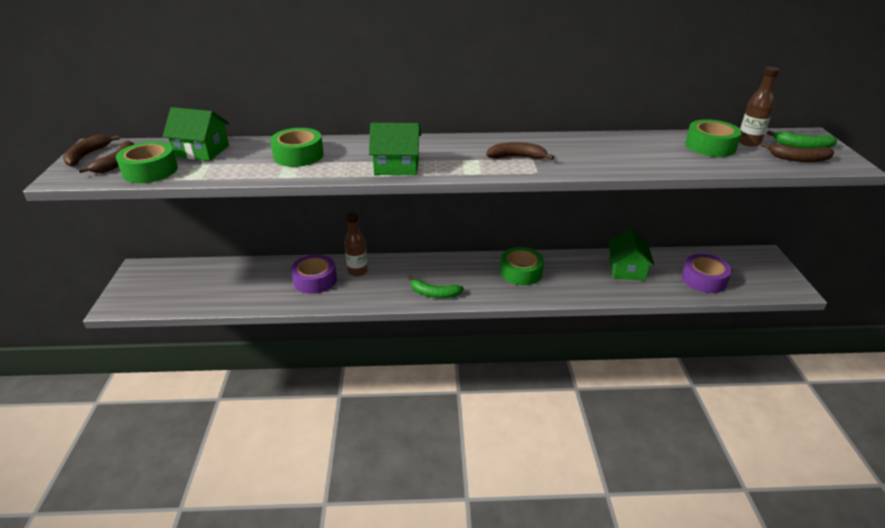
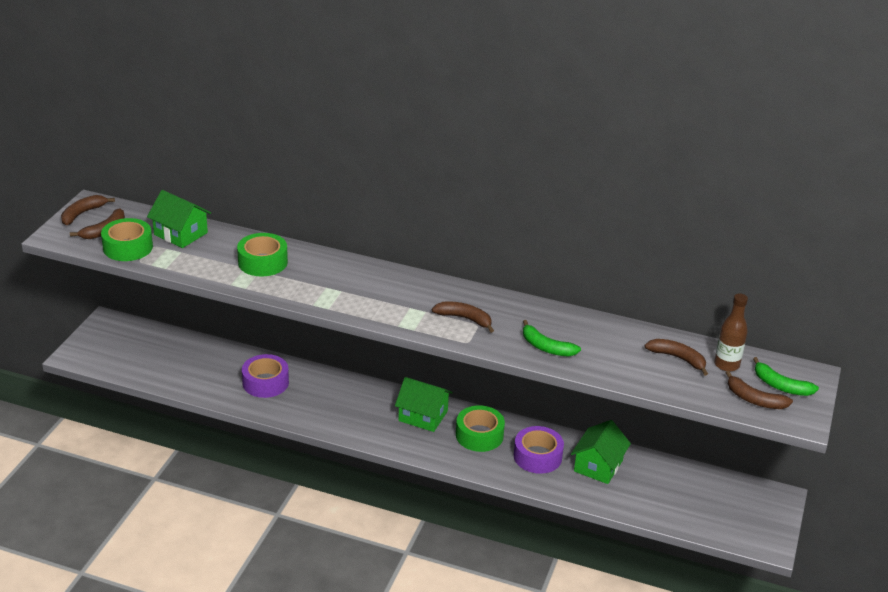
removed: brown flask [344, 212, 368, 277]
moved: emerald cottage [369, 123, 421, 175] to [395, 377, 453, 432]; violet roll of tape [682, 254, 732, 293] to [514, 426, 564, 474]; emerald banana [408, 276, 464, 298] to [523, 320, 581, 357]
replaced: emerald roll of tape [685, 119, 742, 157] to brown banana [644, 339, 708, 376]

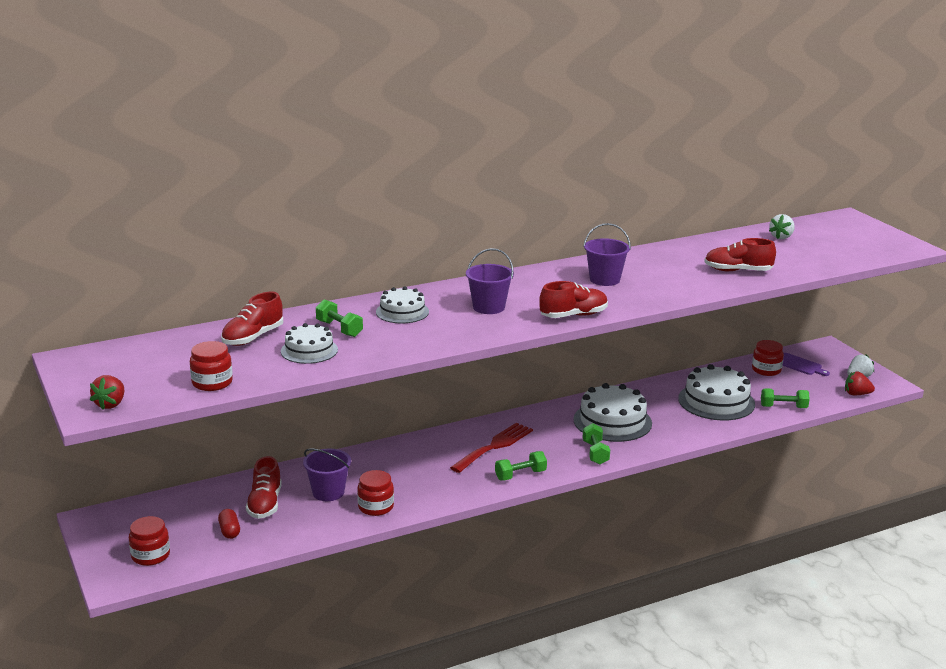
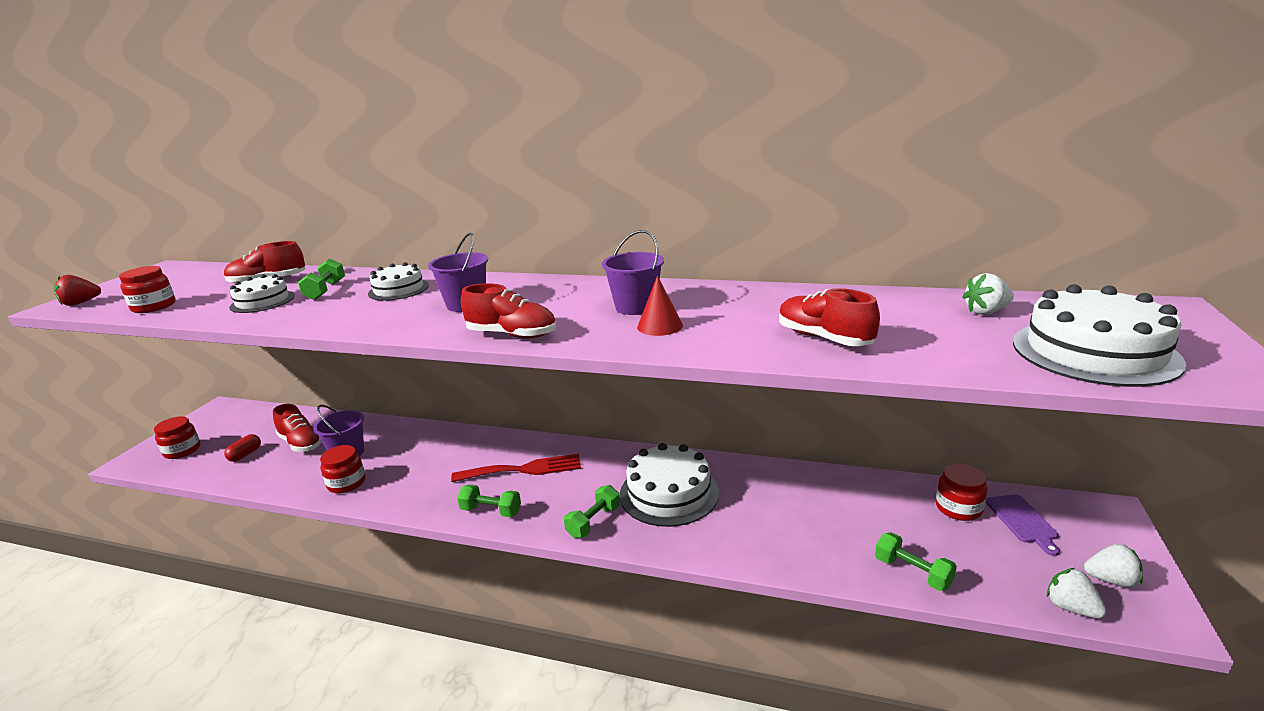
added: red solid cone [637, 276, 683, 336]
moved: pure white cake [678, 364, 755, 420] to [1013, 284, 1186, 387]
recoloured: red strawberry [845, 372, 875, 395] to pure white strawberry [1047, 568, 1106, 618]
turned: red lace-up shoe [246, 456, 282, 519] = [273, 404, 322, 452] 90 degrees counterclockwise

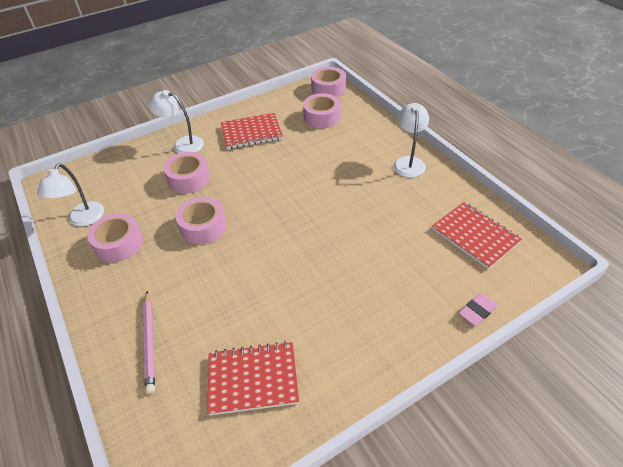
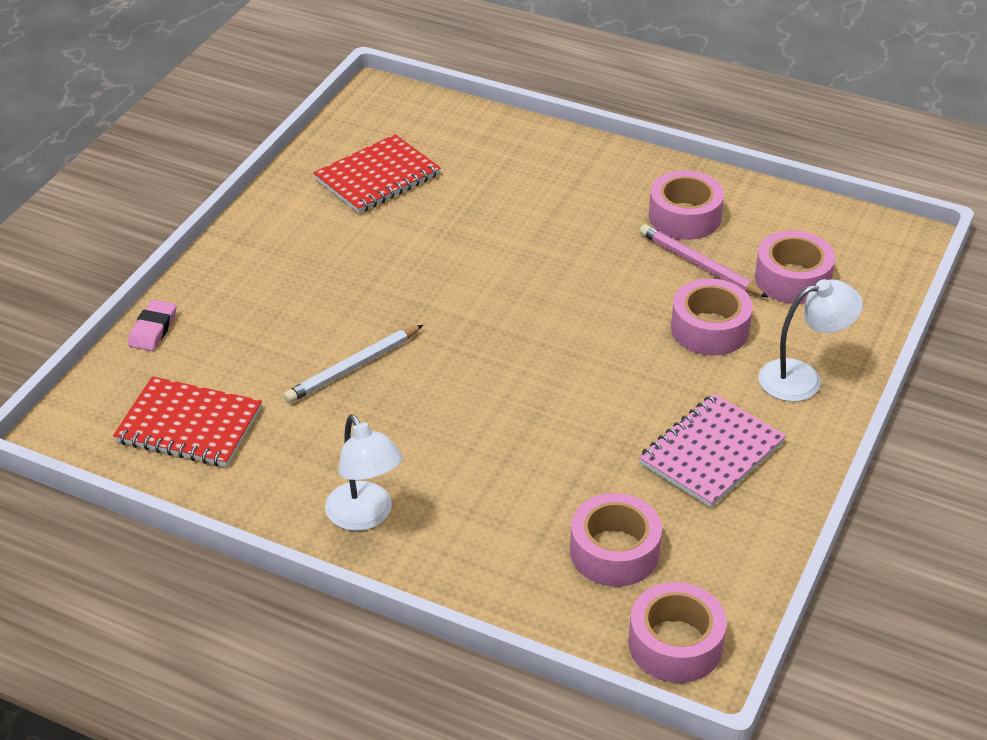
removed: pure white lamp [37, 163, 104, 226]
added: pure white pencil [283, 325, 423, 403]
moved: rosy pencil [143, 291, 155, 394] to [639, 224, 769, 298]; rosy roll of tape [176, 197, 227, 244] to [755, 231, 835, 304]
recoloured: red notepad [221, 113, 283, 149] to rosy notepad [639, 393, 786, 508]

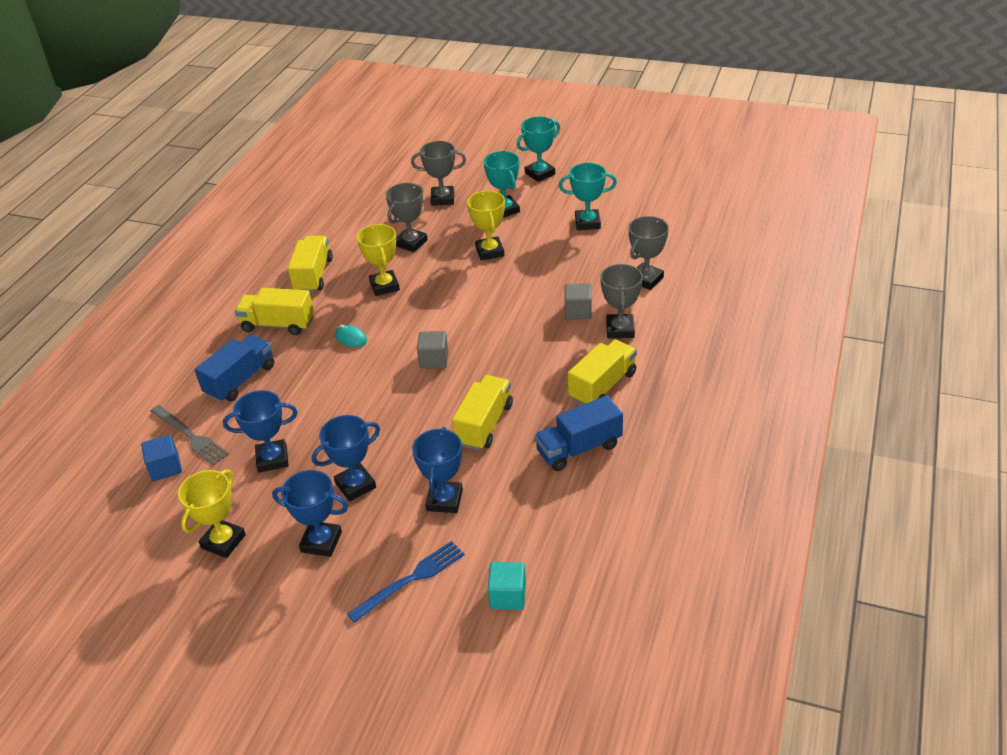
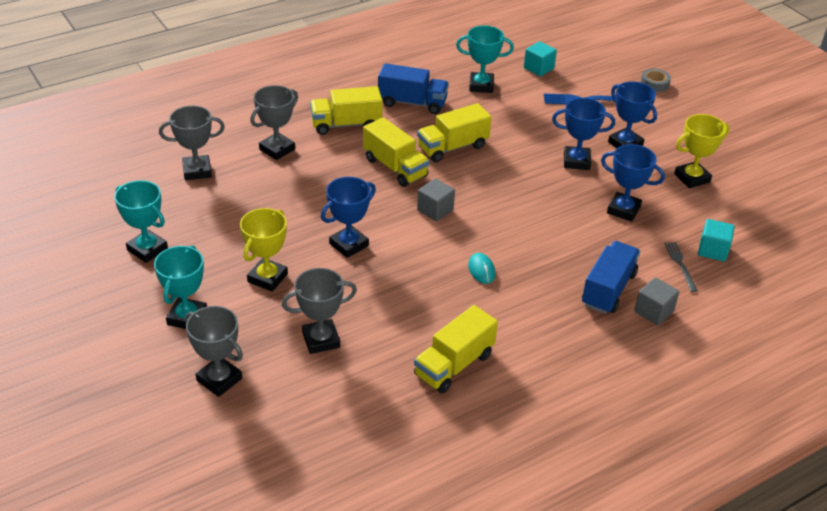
removed: golden prize cup [357, 224, 400, 296]
added: ash-grey roll of tape [641, 68, 671, 92]
moved: royal blue prize cup [412, 427, 463, 513] to [321, 177, 376, 258]; golden lorry [235, 288, 314, 335] to [363, 117, 430, 187]; teal prize cup [517, 117, 560, 182] to [456, 26, 514, 93]; ash-grey solid cube [565, 284, 591, 319] to [634, 277, 679, 326]
recoloured: royal blue solid cube [141, 435, 182, 481] to teal solid cube [698, 219, 734, 262]
turned: royal blue lorry [195, 335, 275, 402] = [582, 241, 640, 314] 135 degrees clockwise
resized: ash-grey dinner fork [150, 405, 229, 465] = [664, 242, 698, 292] x0.65

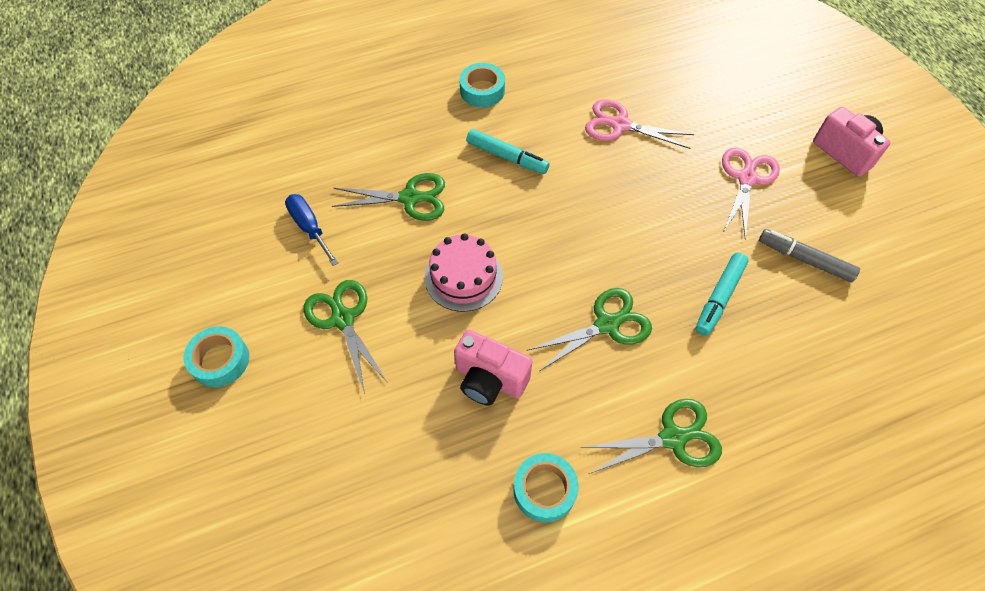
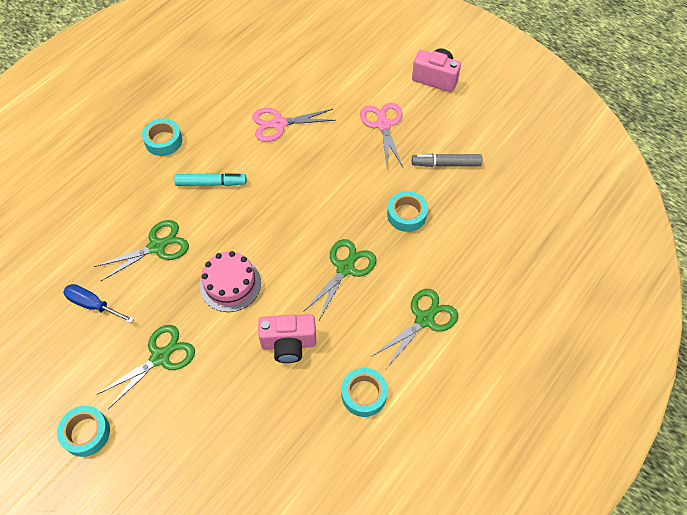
replaced: teal marker pen [696, 253, 749, 336] to teal roll of tape [387, 191, 428, 232]
turned: emerald shears [304, 280, 388, 394] = [96, 325, 195, 409] 105 degrees clockwise

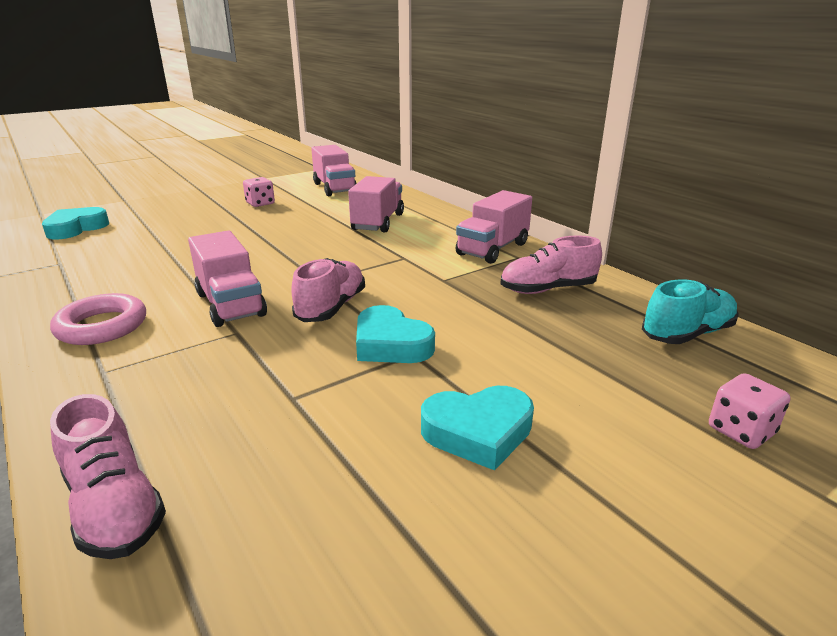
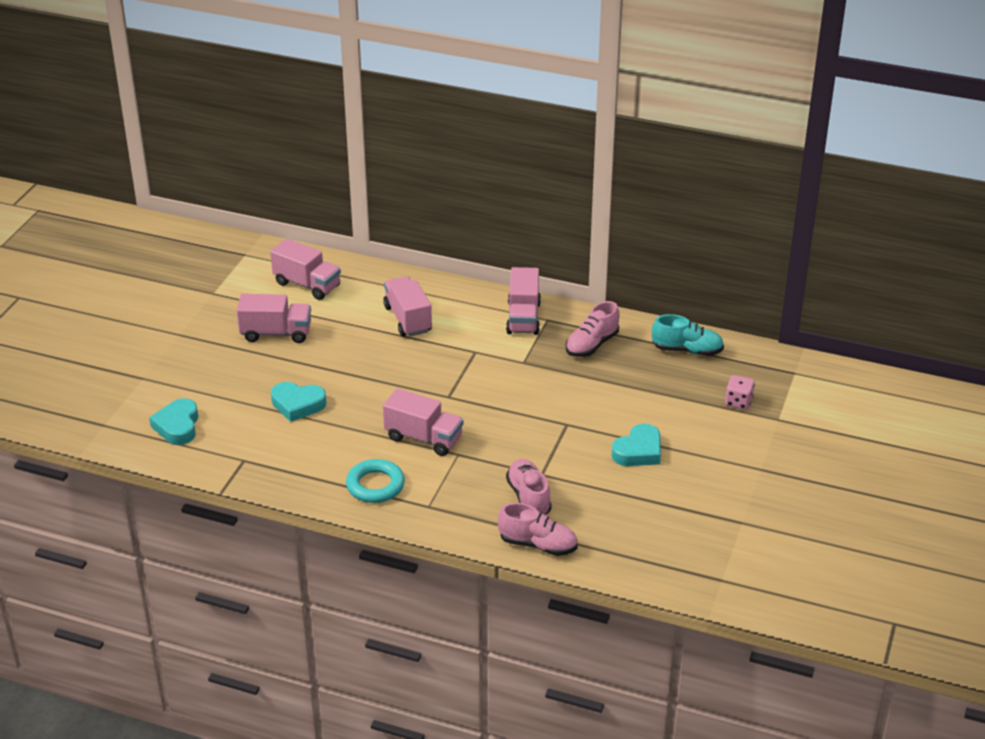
moved: teal heart shape [356, 305, 435, 363] to [271, 382, 326, 422]; rosy lace-up shoe [291, 258, 365, 322] to [506, 459, 552, 515]
replaced: rosy dice [243, 177, 275, 207] to rosy lorry [237, 294, 311, 343]
recoloured: rosy ring [50, 293, 146, 345] to teal ring [346, 459, 405, 503]
turned: teal lace-up shoe [642, 279, 739, 344] = [652, 314, 724, 356] 75 degrees clockwise

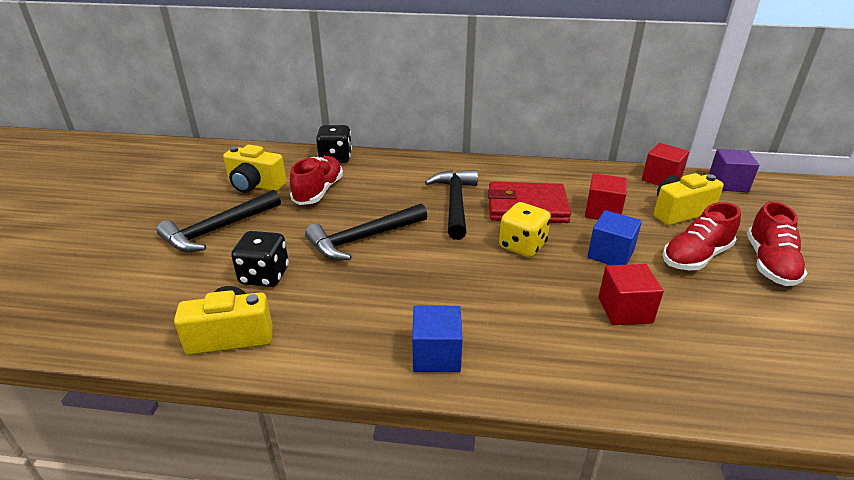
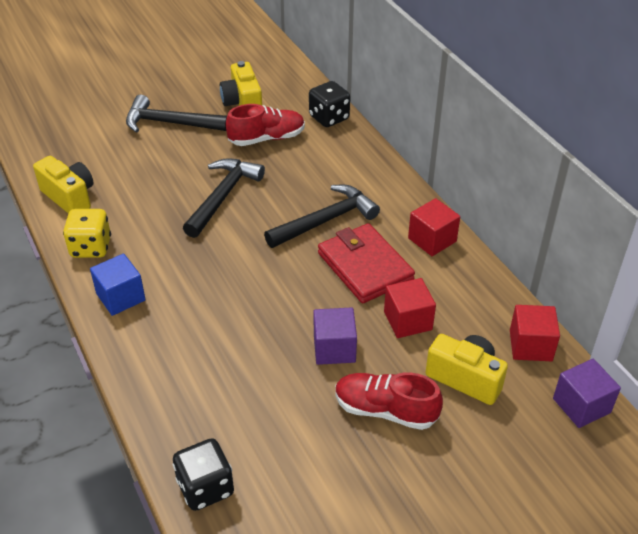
removed: red lace-up shoe [747, 201, 807, 286]
moved: golden dice [499, 202, 551, 257] to [63, 209, 111, 258]; black dice [231, 231, 289, 287] to [173, 438, 234, 511]; red solid cube [598, 264, 664, 325] to [408, 198, 460, 256]
recoloured: royal blue solid cube [587, 210, 642, 265] to violet solid cube [314, 307, 357, 365]
turned: black hammer [305, 203, 427, 260] = [183, 158, 265, 238] 90 degrees clockwise

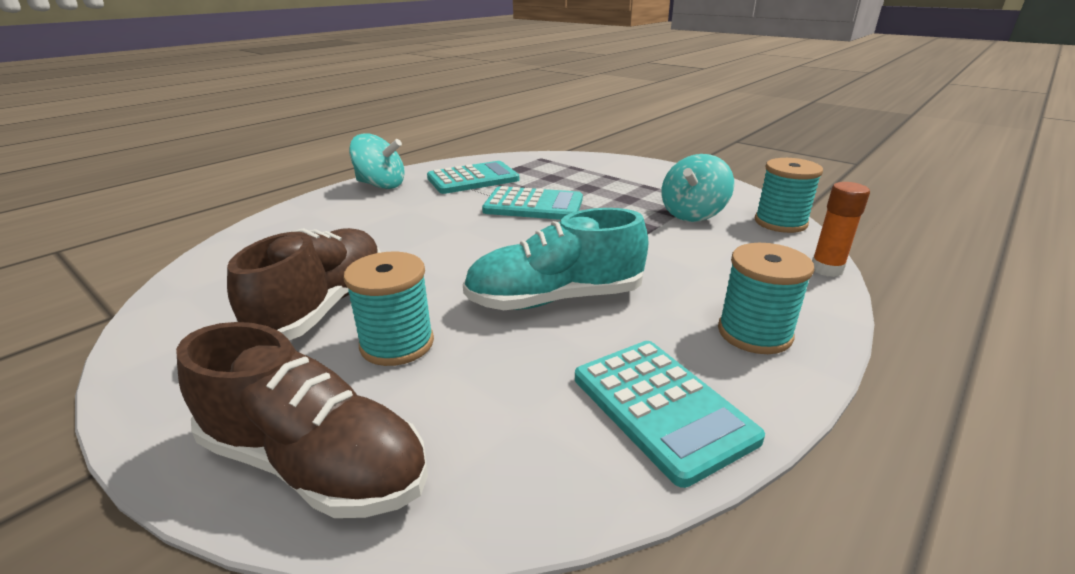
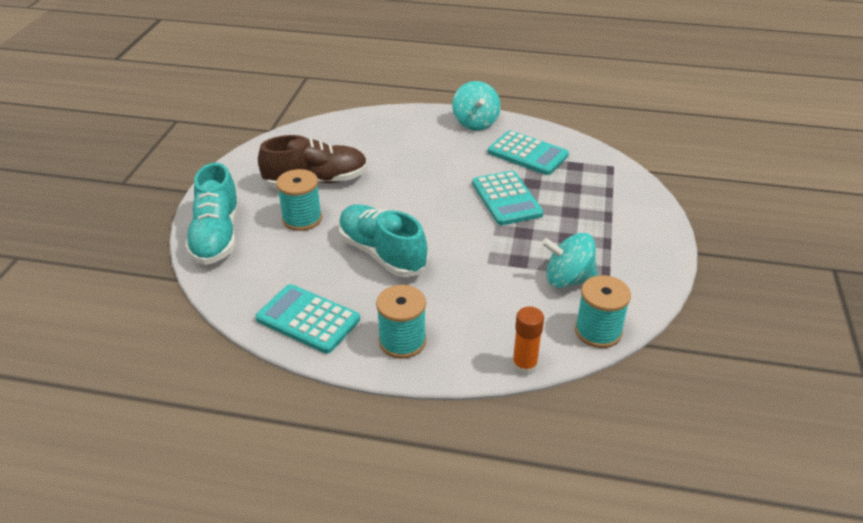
recoloured: brown lace-up shoe [176, 322, 428, 518] to teal lace-up shoe [185, 163, 240, 265]
turned: teal calculator [575, 341, 765, 488] = [255, 284, 360, 354] 90 degrees clockwise

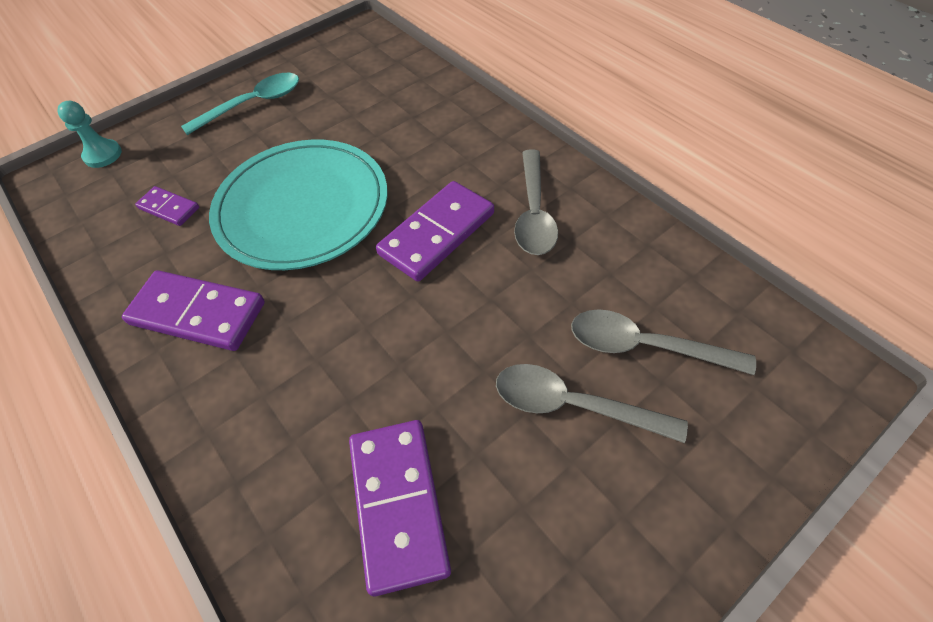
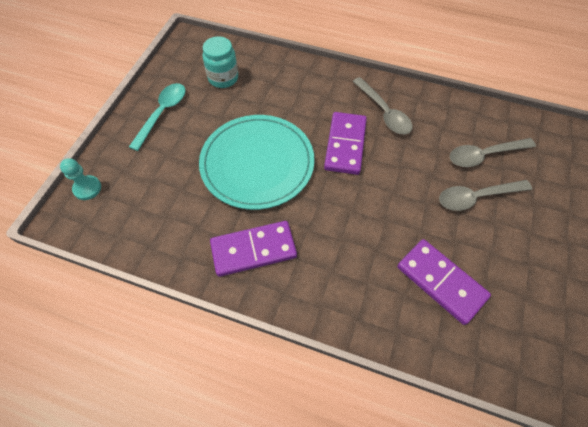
removed: violet domino [135, 186, 199, 226]
added: teal preserve jar [203, 36, 238, 88]

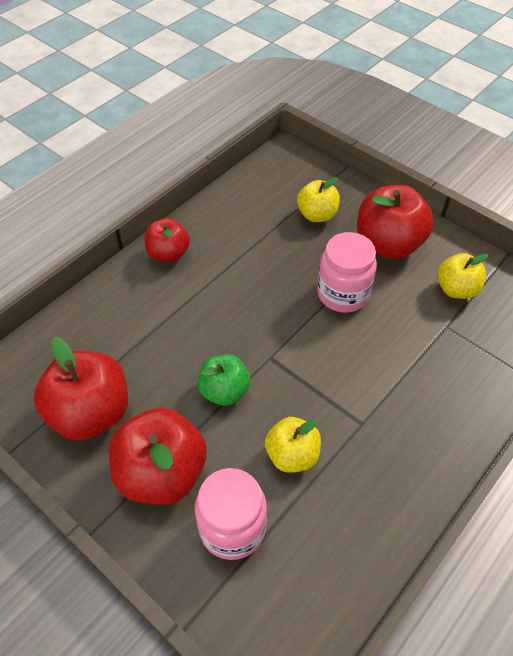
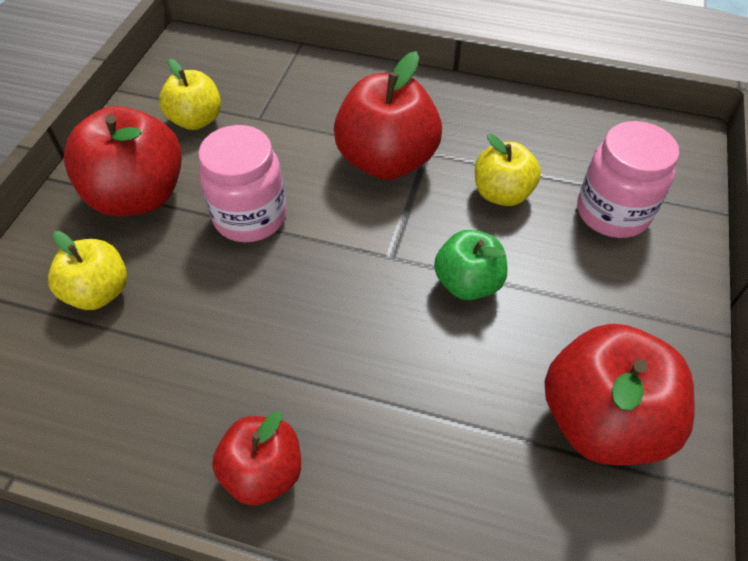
moved: red apple fruit [109, 408, 207, 505] to [334, 51, 442, 180]

